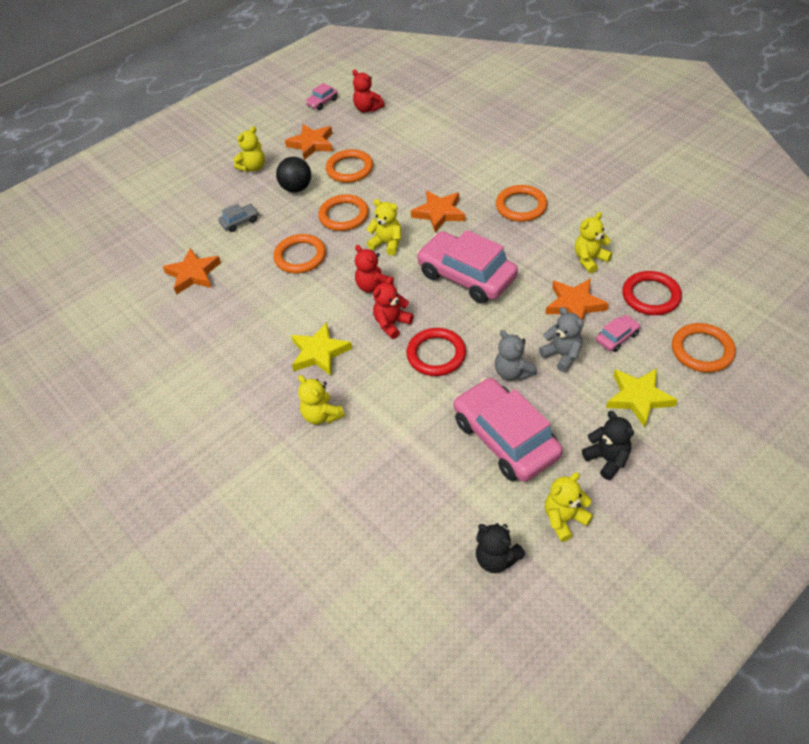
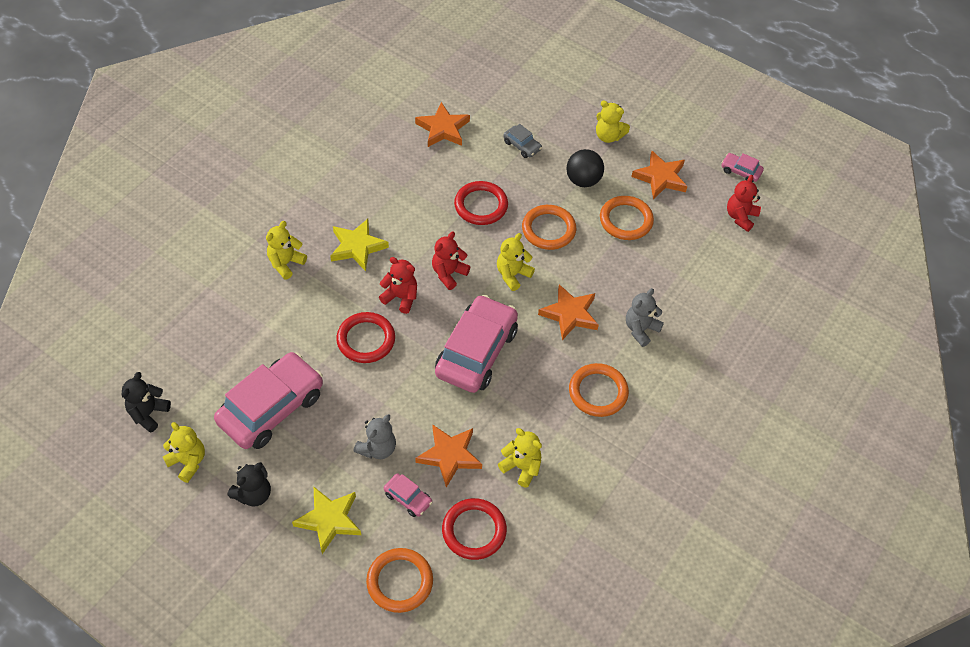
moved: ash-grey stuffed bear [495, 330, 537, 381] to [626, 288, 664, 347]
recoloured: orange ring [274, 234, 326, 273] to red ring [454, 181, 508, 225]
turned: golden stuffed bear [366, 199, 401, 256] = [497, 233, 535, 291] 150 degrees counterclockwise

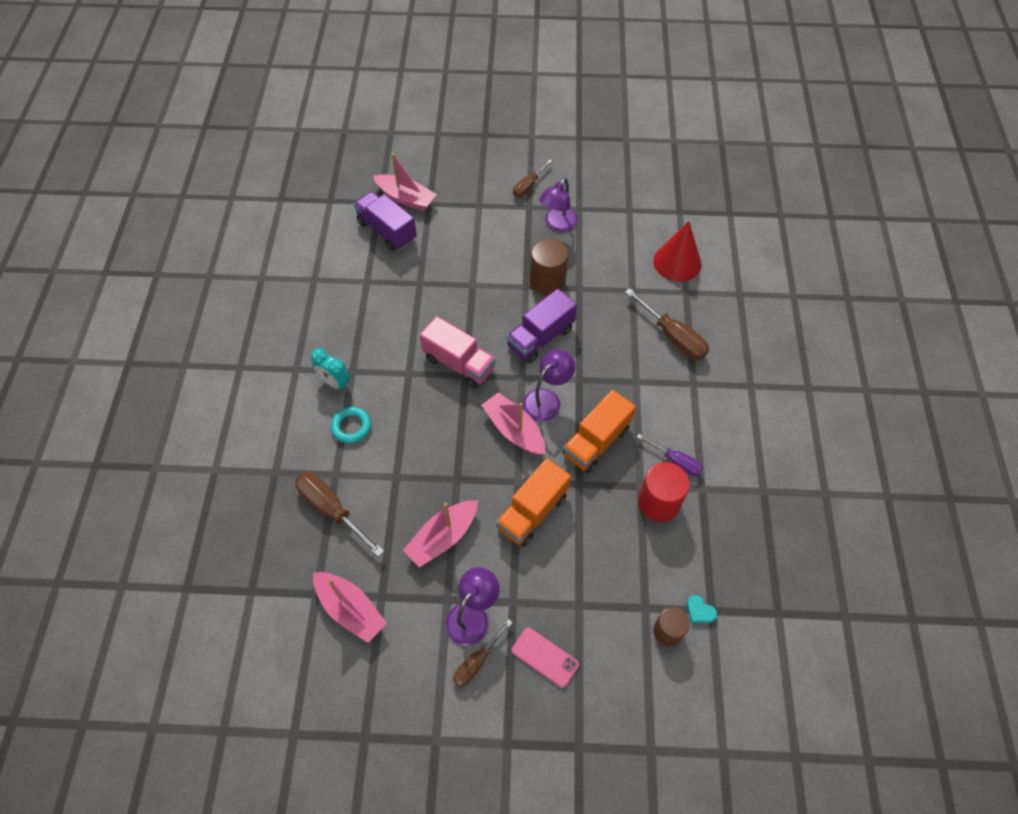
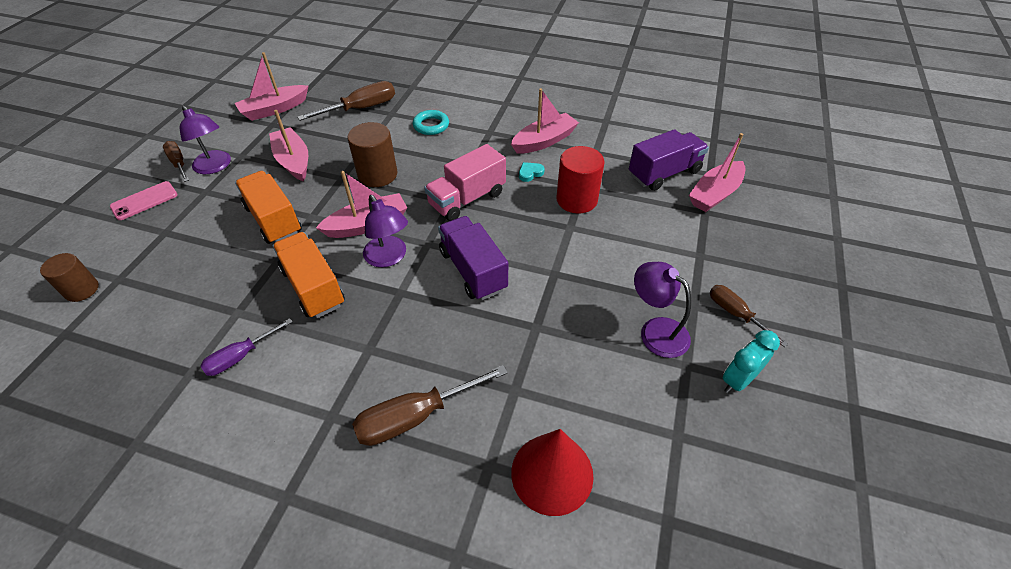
added: rosy sailboat [511, 88, 579, 154]
moved: brown solid cylinder [530, 239, 568, 295] to [347, 122, 397, 187]; teal heart shape [687, 595, 717, 623] to [519, 162, 545, 182]; red solid cylinder [638, 462, 690, 522] to [556, 146, 605, 214]; teal bedside clock [311, 348, 350, 391] to [723, 330, 780, 393]

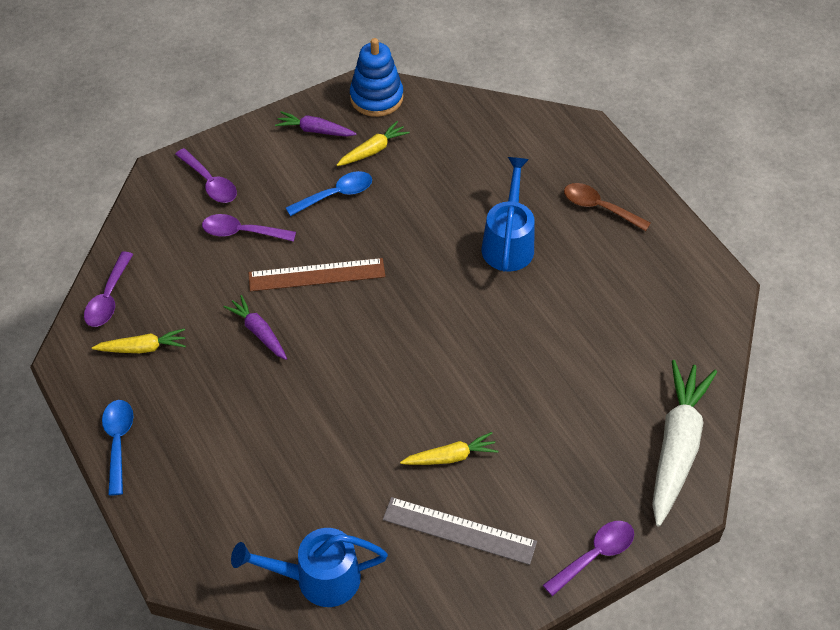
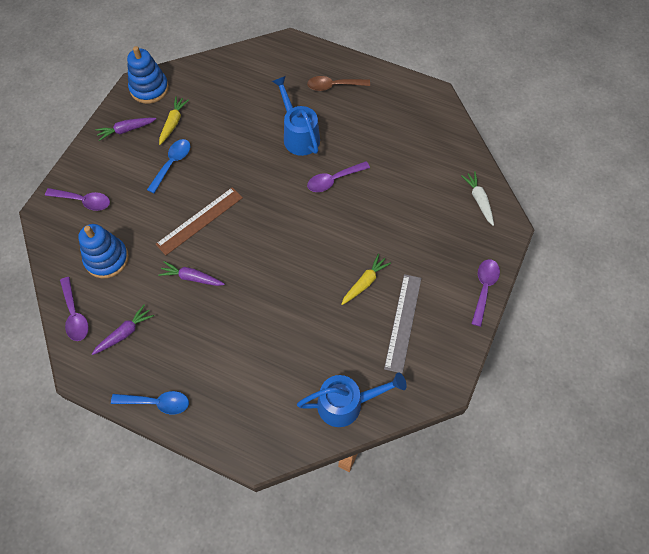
added: royal blue stacking toy [78, 224, 129, 278]
moved: violet tablespoon [202, 214, 296, 242] to [307, 161, 370, 192]
recoloured: golden root vegetable [92, 328, 186, 353] to violet root vegetable [92, 305, 154, 355]
turned: royal blue tablespoon [102, 400, 134, 495] = [111, 391, 189, 415] 135 degrees clockwise; royal blue sprinkling can [231, 528, 388, 607] = [297, 372, 407, 427] 150 degrees counterclockwise; ash-grey ruler [383, 497, 537, 565] = [384, 274, 421, 373] 60 degrees counterclockwise
resized: pure white root vegetable [652, 360, 717, 527] = [461, 171, 494, 226] x0.51

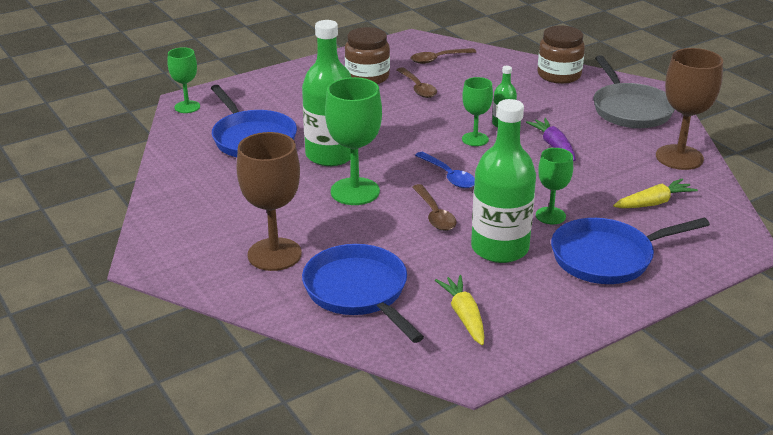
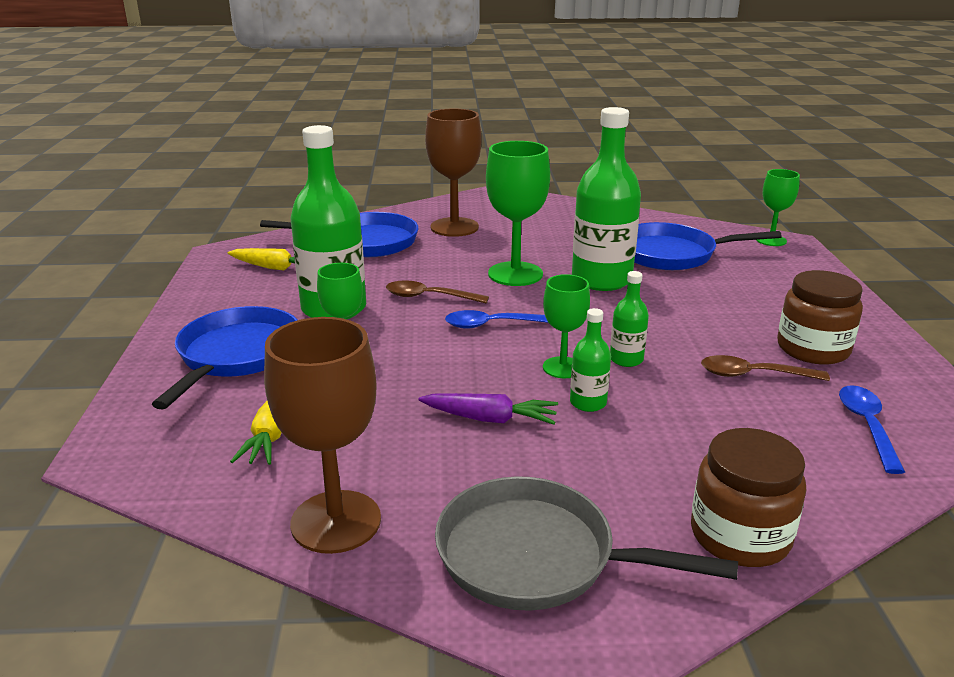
added: emerald flask [610, 271, 649, 367]
recoloured: brown tablespoon [411, 48, 476, 64] to royal blue tablespoon [839, 385, 905, 474]

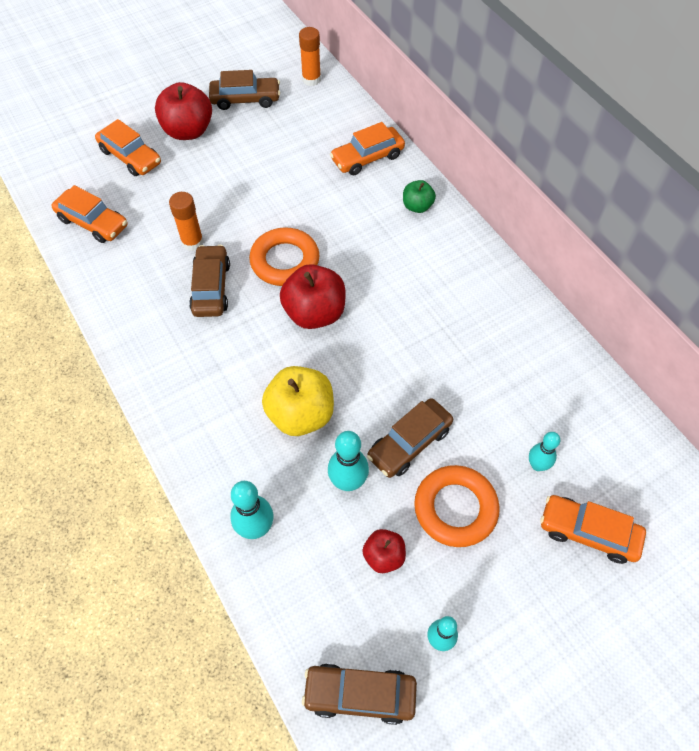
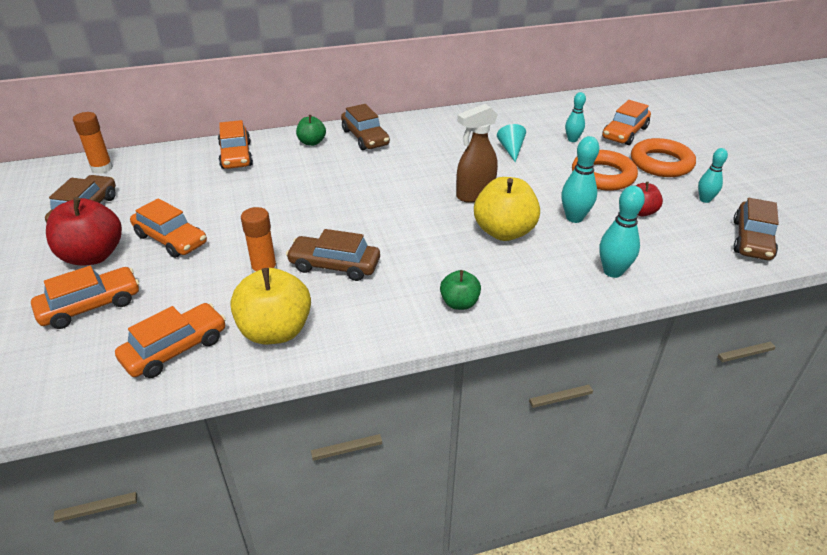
removed: red apple fruit [280, 264, 346, 329]
added: orange car [130, 198, 207, 258]; golden apple fruit [230, 268, 311, 344]; emerald apple fruit [440, 270, 481, 310]; brown spray cleaner [456, 104, 498, 203]; teal solid cone [497, 124, 526, 162]
moved: brown car [367, 398, 453, 478] to [341, 104, 390, 150]; orange ring [249, 227, 320, 286] to [631, 138, 696, 177]

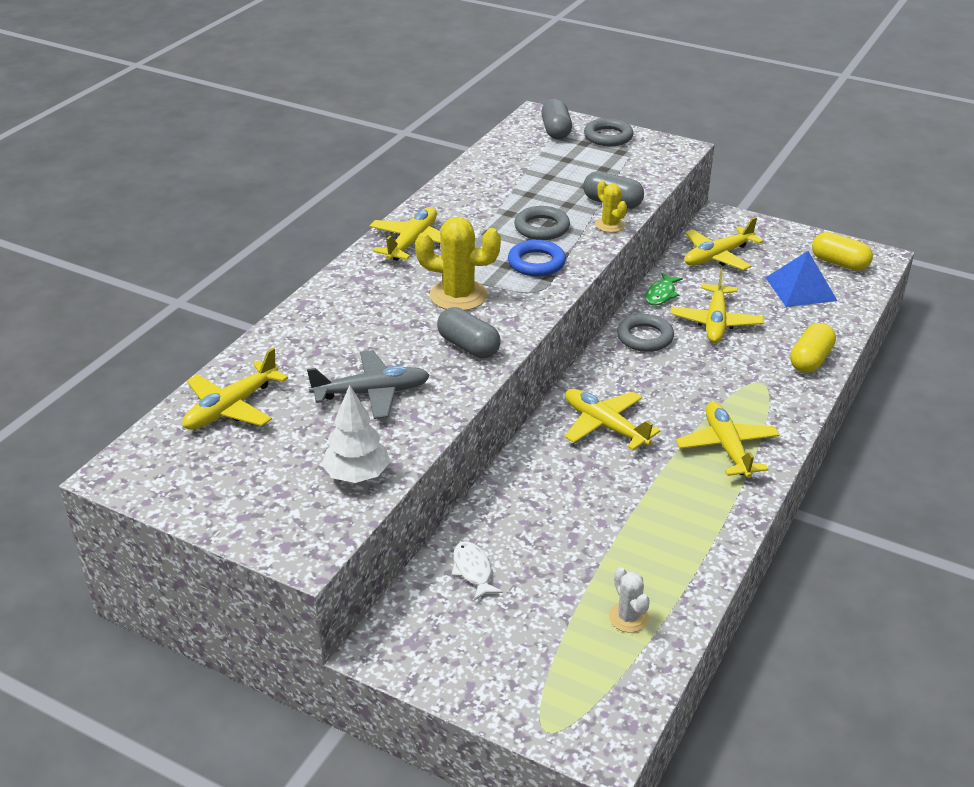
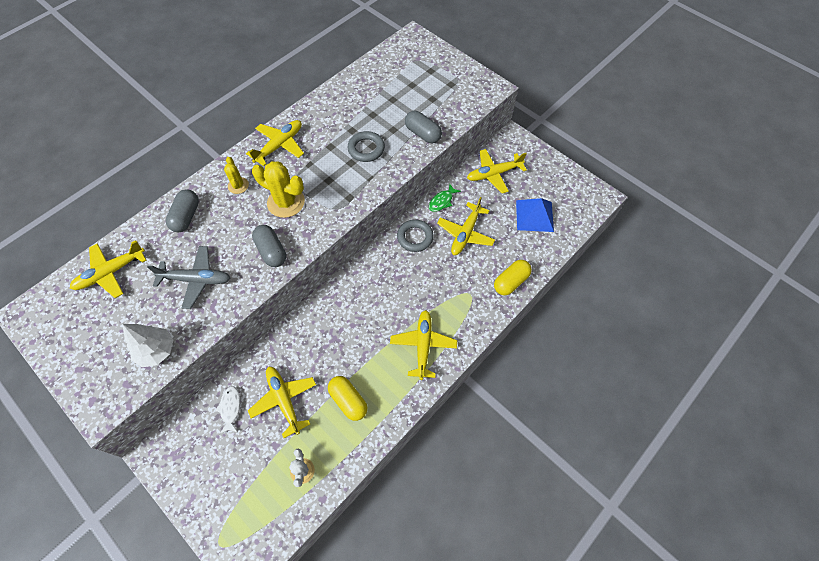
removed: royal blue ring [508, 240, 566, 277]; ash-grey ring [584, 118, 633, 146]
moved: ash-grey pill shape [541, 99, 572, 139] to [166, 189, 199, 233]; golden cactus [595, 180, 627, 233] to [224, 157, 249, 194]; golden toy plane [565, 389, 660, 450] to [248, 366, 316, 438]; golden pill shape [812, 232, 873, 271] to [328, 376, 367, 421]

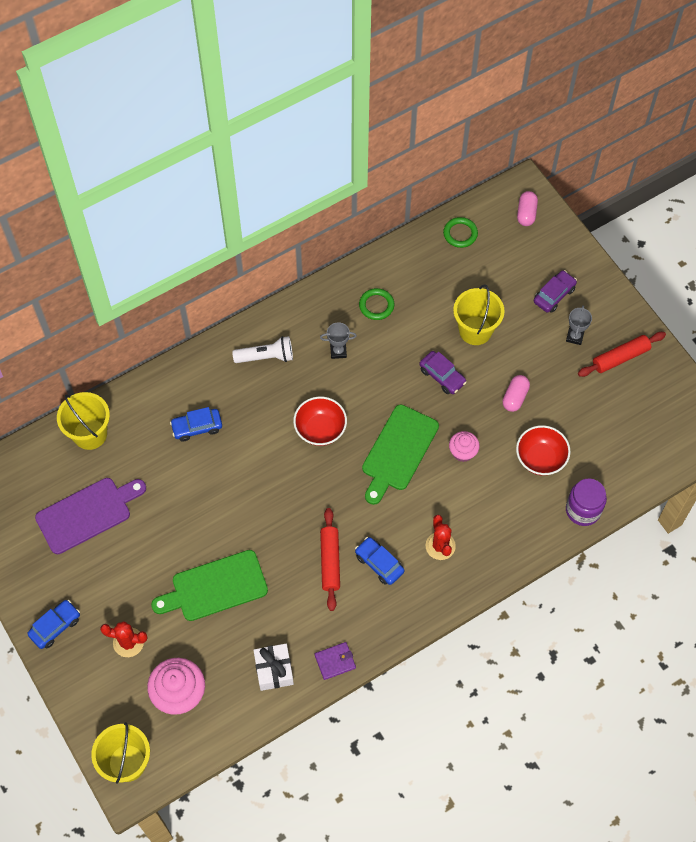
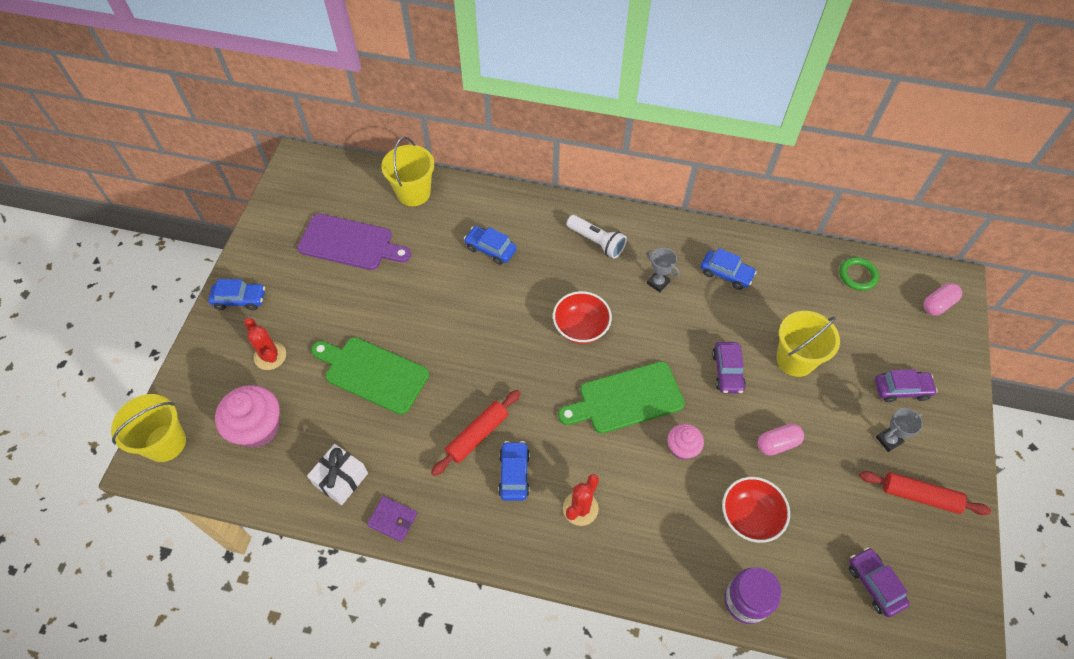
added: violet car [849, 547, 910, 617]
replaced: emerald ring [359, 288, 394, 320] to royal blue car [701, 248, 757, 290]

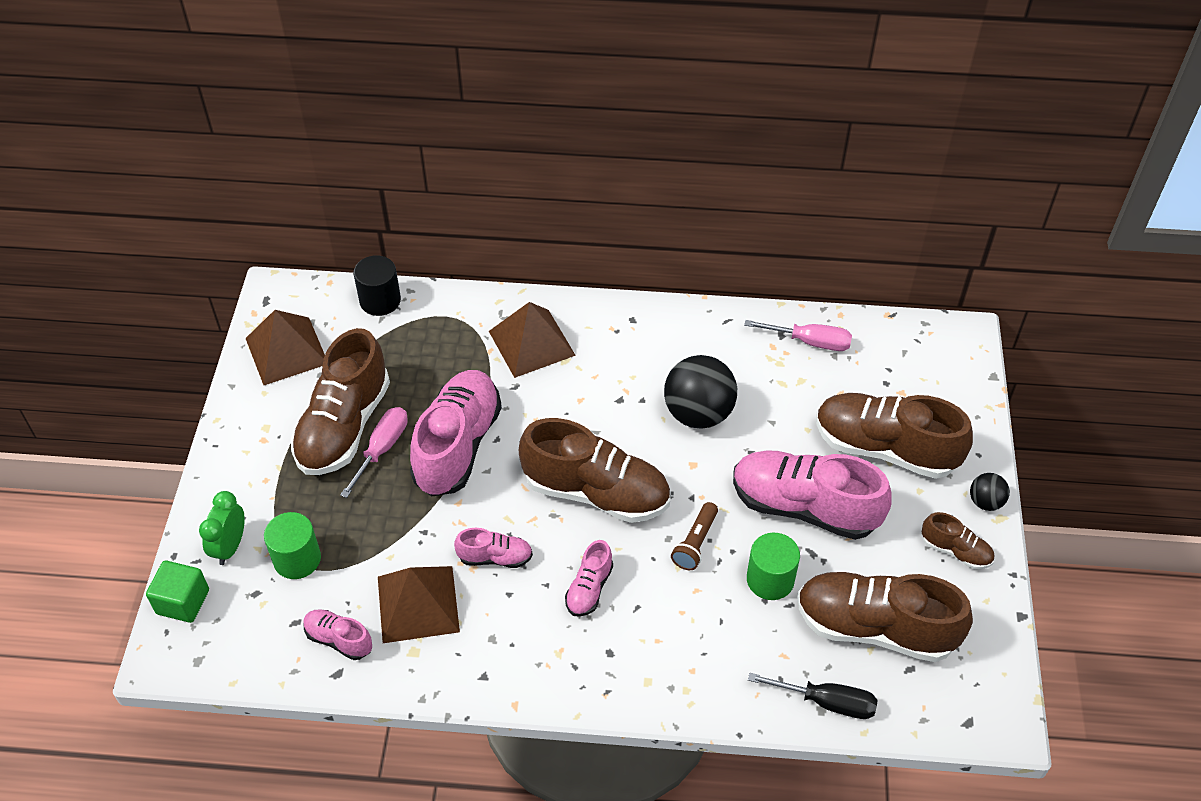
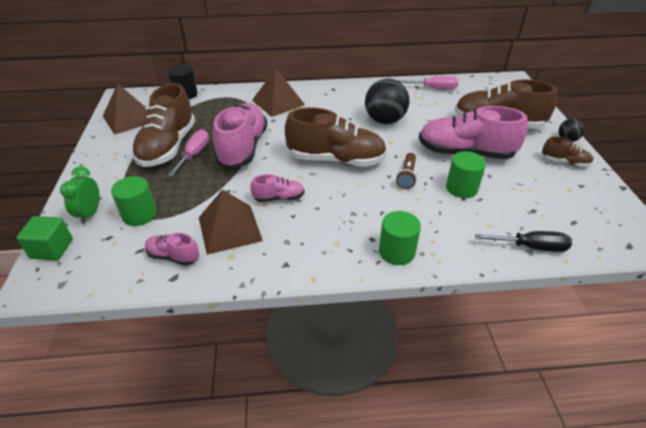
removed: rosy lace-up shoe [565, 540, 613, 617]; brown lace-up shoe [797, 572, 973, 662]
added: emerald solid cylinder [379, 211, 421, 265]

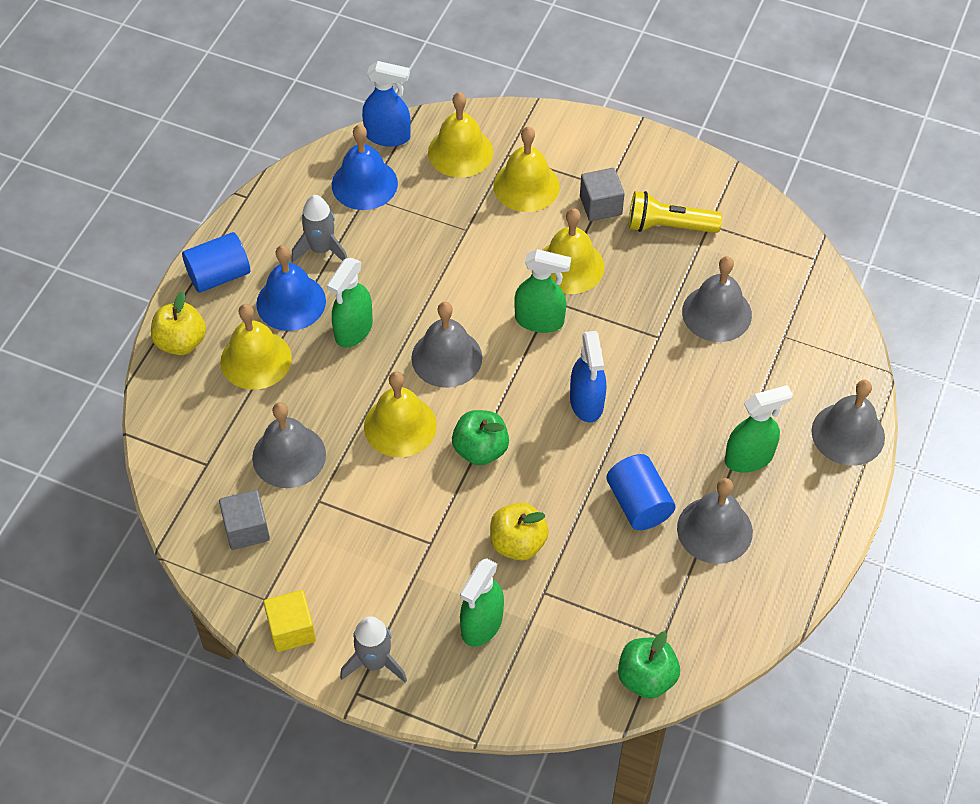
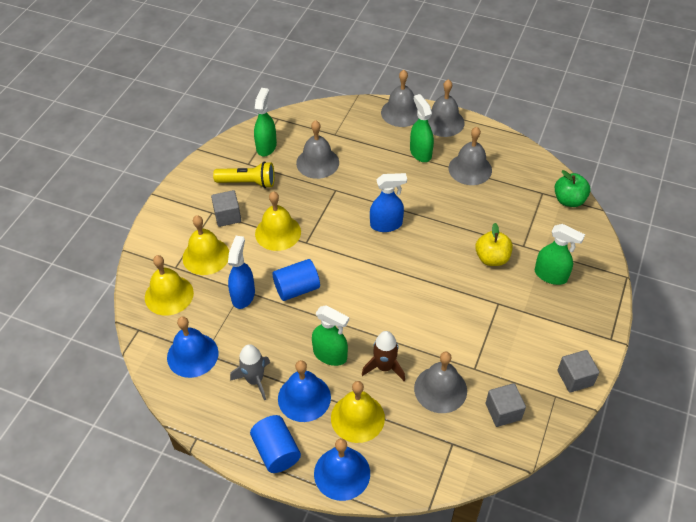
removed: ash-grey rocket [340, 616, 407, 683]; golden bell [364, 371, 437, 457]; emerald apple fruit [452, 410, 509, 465]
added: brown rocket [362, 331, 405, 381]
moved: royal blue spray cleaner [362, 61, 411, 147] to [228, 236, 255, 309]; emerald spray cleaner [514, 249, 571, 333] to [254, 88, 277, 156]; royal blue solid cylinder [607, 454, 675, 530] to [273, 259, 320, 301]; ash-grey bell [411, 302, 482, 388] to [428, 79, 465, 137]
replaced: golden apple fruit [151, 292, 206, 355] to royal blue bell [314, 438, 370, 501]
recoloured: golden solid cube [263, 590, 316, 652] to ash-grey solid cube [557, 350, 600, 393]
turned: golden torch [629, 191, 722, 233] = [213, 162, 275, 188] 90 degrees counterclockwise

